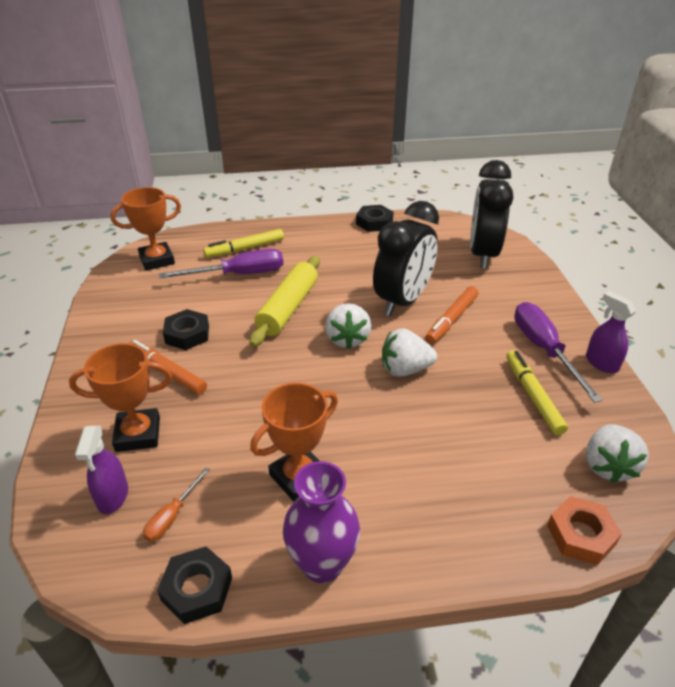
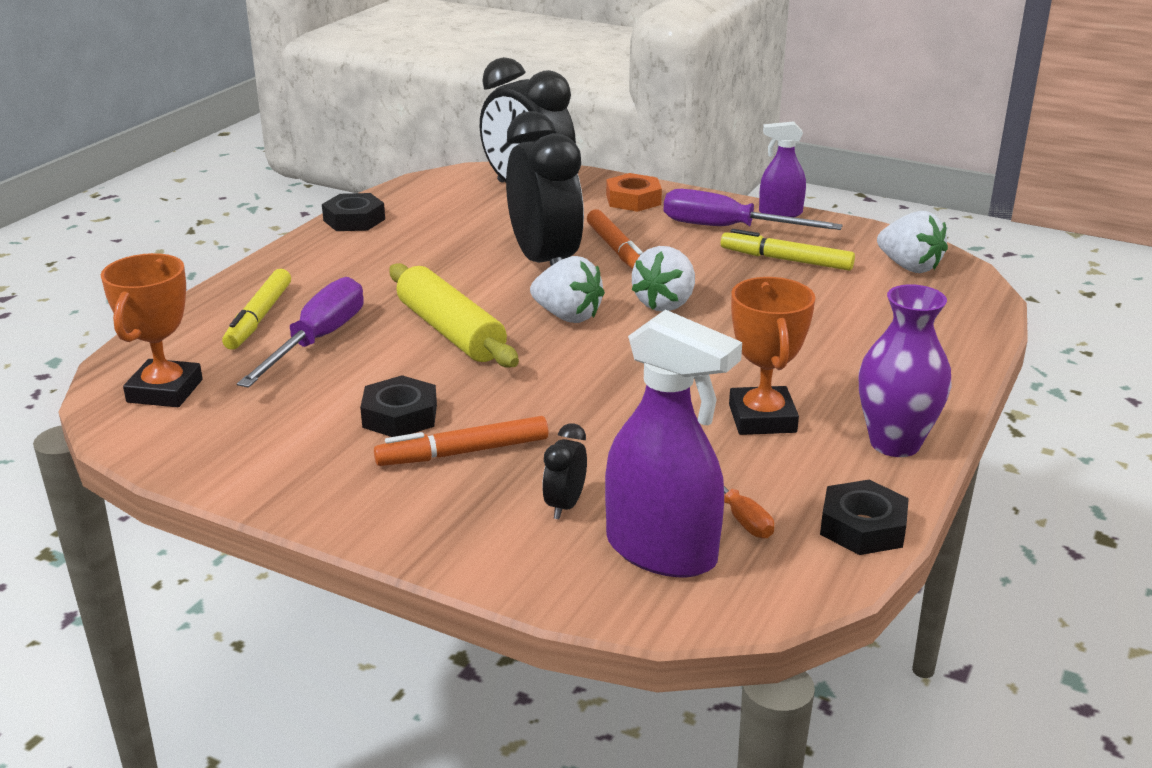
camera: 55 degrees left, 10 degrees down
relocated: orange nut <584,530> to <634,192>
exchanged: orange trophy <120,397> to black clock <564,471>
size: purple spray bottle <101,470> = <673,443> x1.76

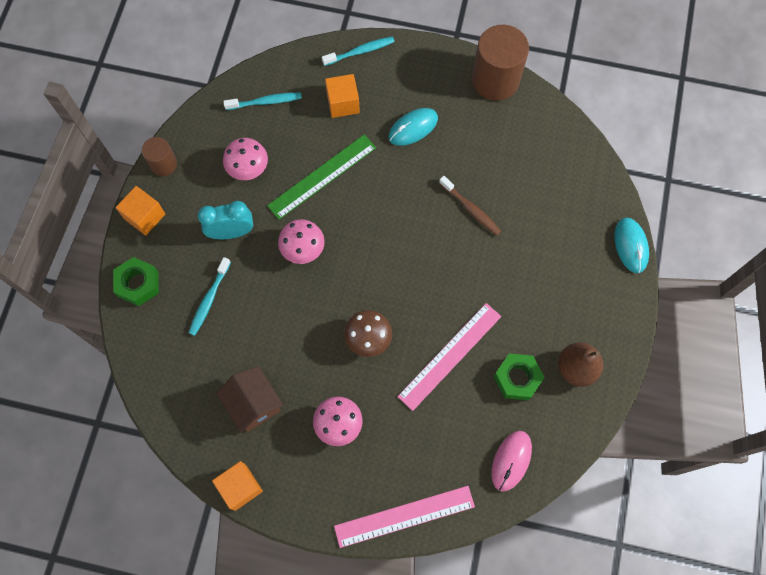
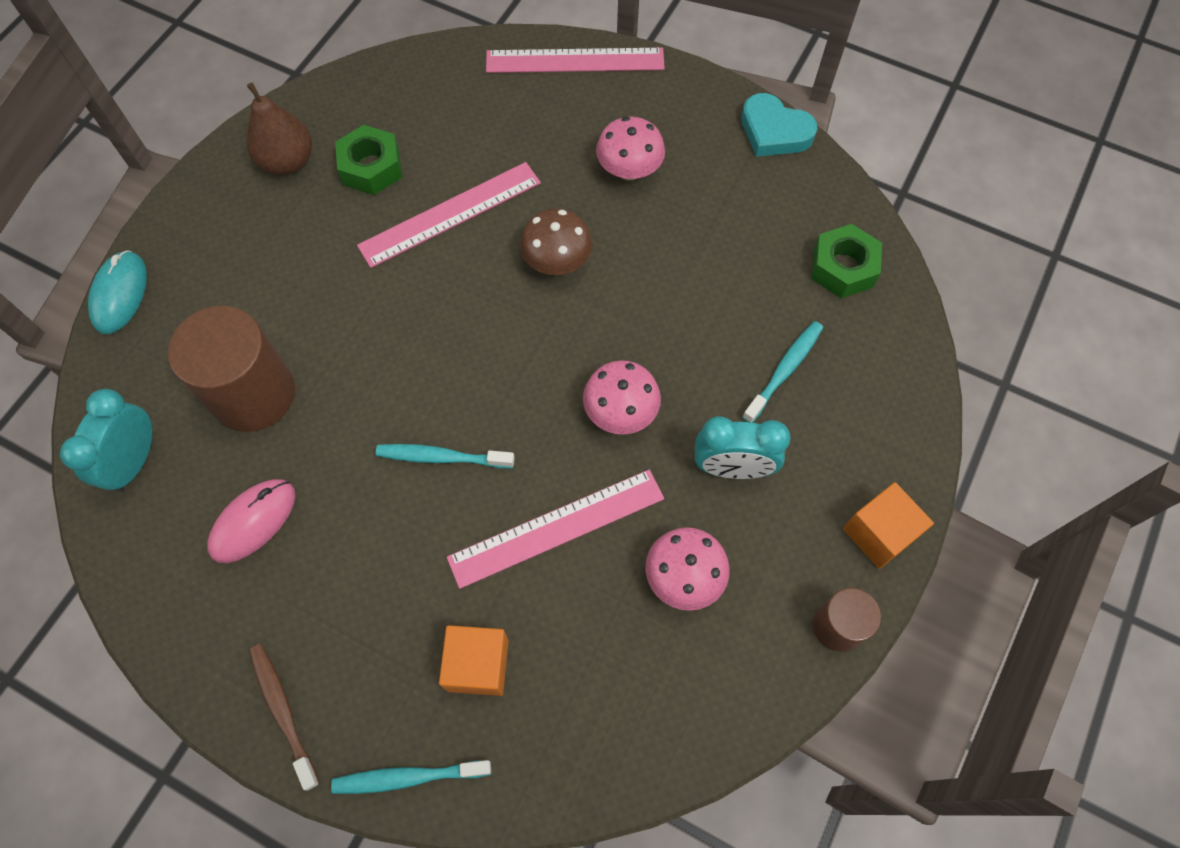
camera: 165 degrees left, 5 degrees down
missing: brown house <249,399>; turquoise mouse <413,127>
appeared: turquoise clock <106,440>
relocated: green nut <136,281> to <846,261>; turquoise toothbrush <262,101> to <445,456>; brown toothbrush <470,206> to <284,717>; brown cylinder <500,63> to <231,369>; pink mouse <512,461> to <251,521>
exchanged: orange cube <237,486> to turquoise heart <779,125>
colour: green ruler <321,177> to pink ruler <555,529>

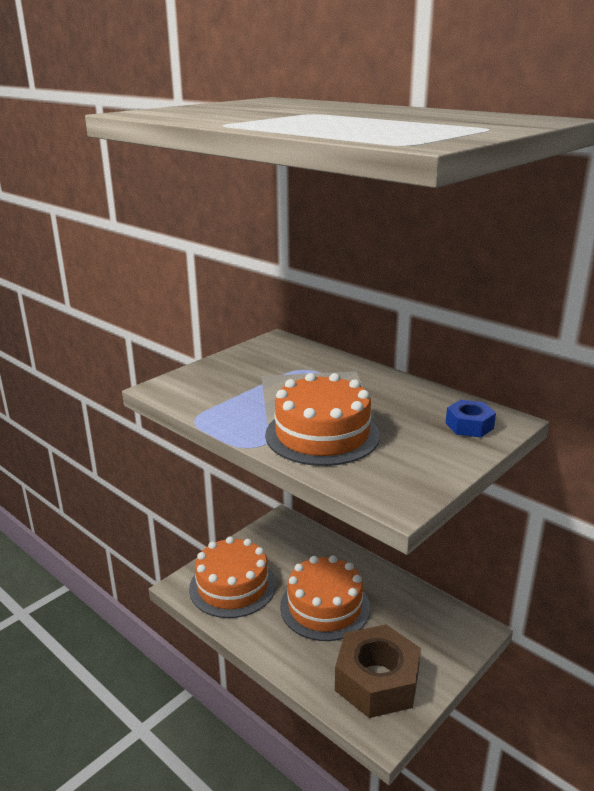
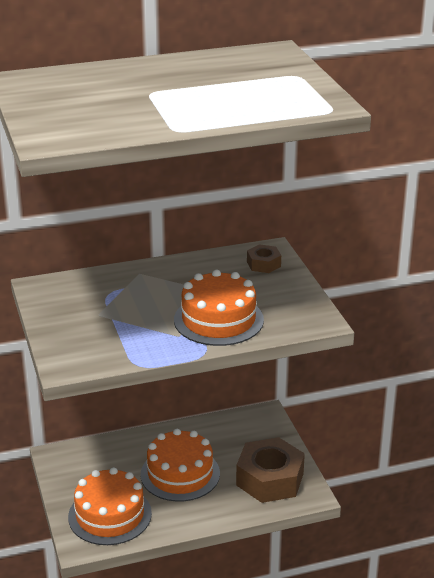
camera: 60 degrees left, 5 degrees up
colour: blue nut <471,419> to brown nut <264,258>

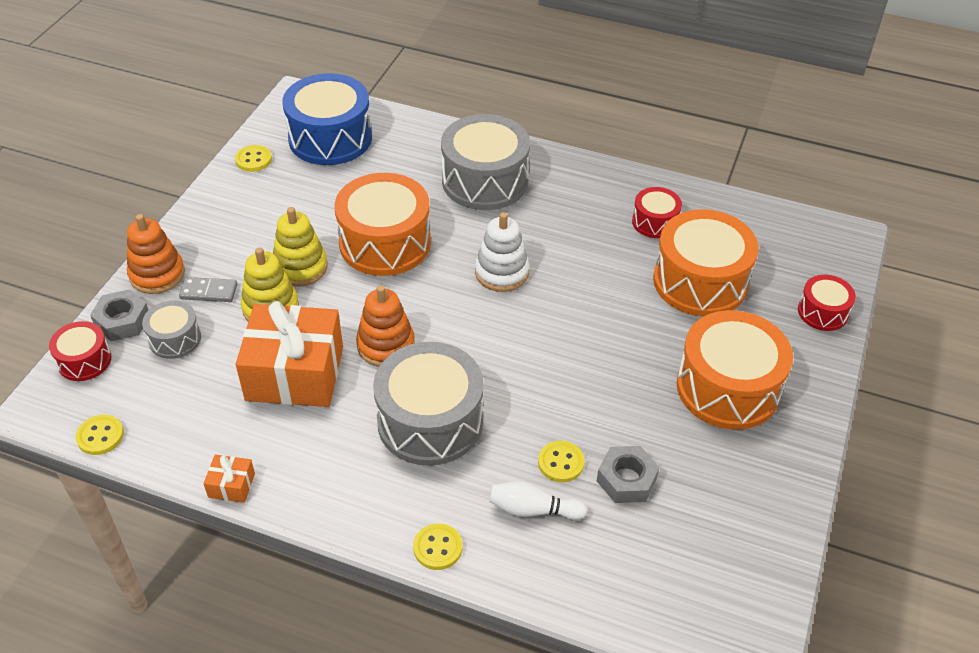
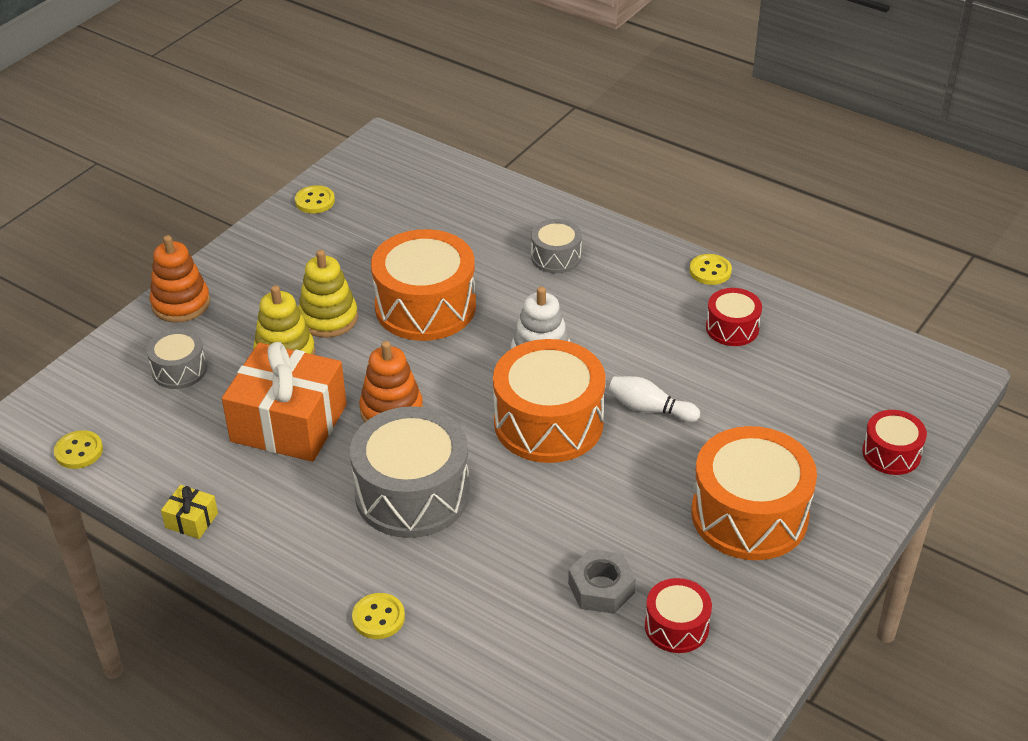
camera: 15 degrees right, 5 degrees down
missing: grey nut <119,315>; grey domino <208,289>; blue drum <327,119>
relocated: red drum <80,351> to <678,615>; white bowling pin <538,500> to <654,399>; yellow button <561,461> to <710,269>; orange drum <706,262> to <549,401>
colour: orange gift <229,478> to yellow gift <189,512>
size: grey drum <485,162> = <556,246> x0.51

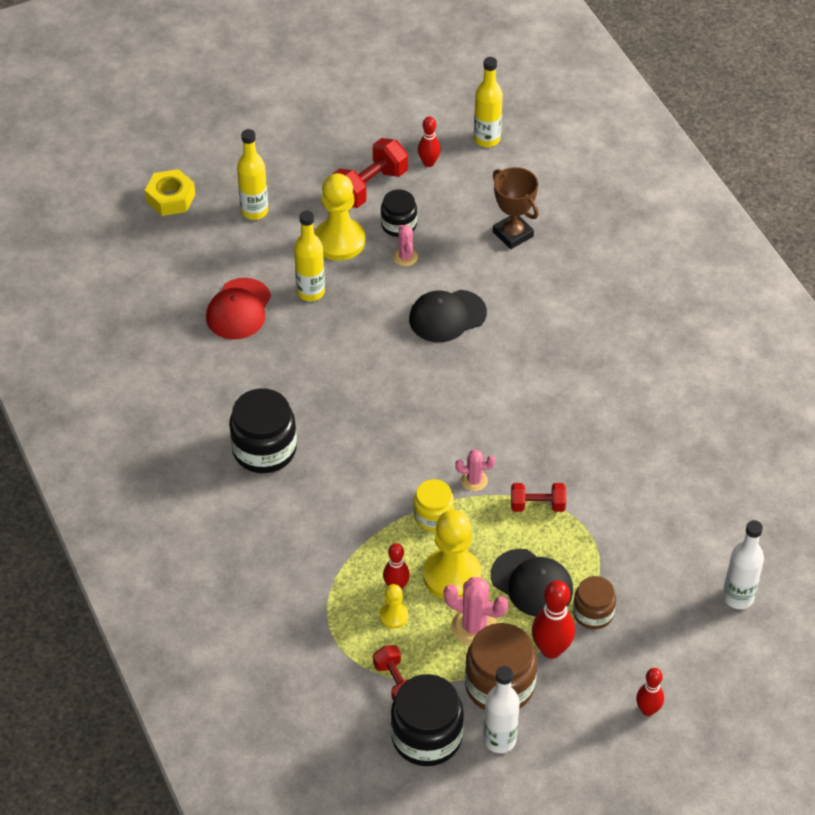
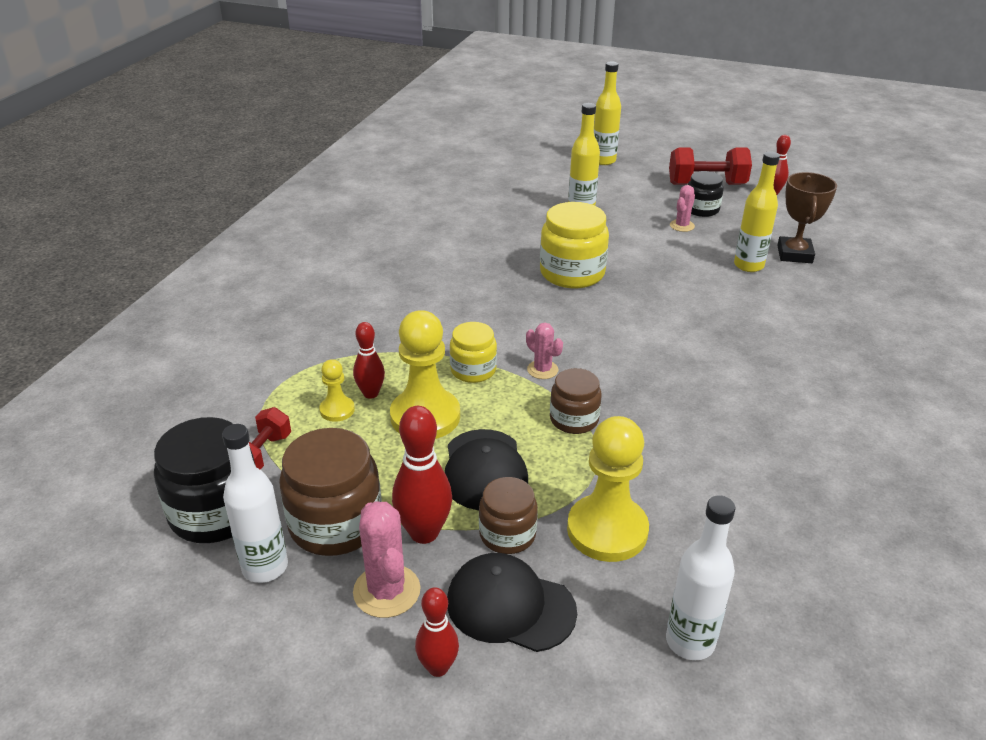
camera: 45 degrees right, 15 degrees down
missing: yellow nut <170,192>; red cap <238,309>; black jar <263,430>
appeared: yellow jar <574,245>
relocated: yellow pawn <339,217> to <608,489>; black cap <448,316> to <512,602>; pink cactus <476,611> to <387,559>; yellow bottle <488,102> to <757,211>
exchanged: red dumbbell <538,497> to brown jar <576,401>

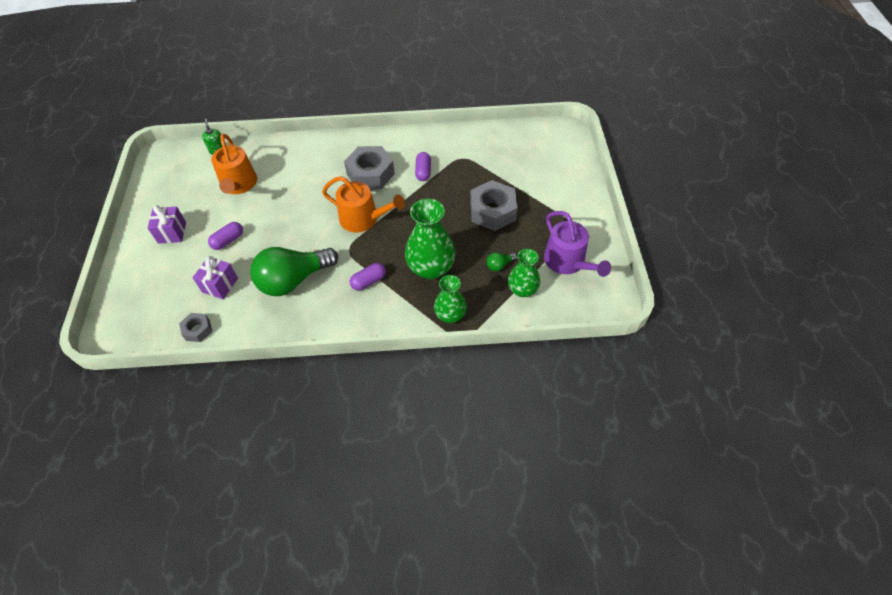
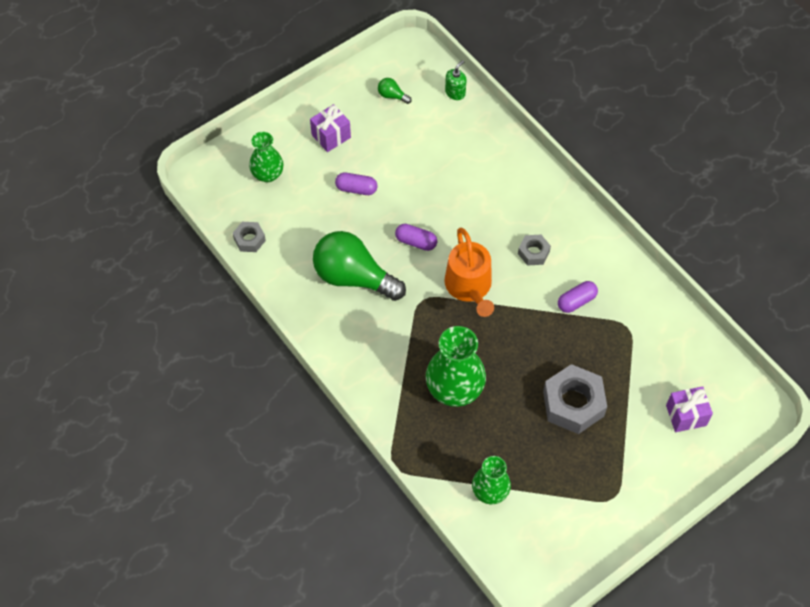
camera: 55 degrees right, 5 degrees up
missing: orange watering can <234,164>; purple watering can <577,244>
relocated: purple gift <215,277> to <689,409>; purple capsule <368,277> to <416,237>; green vase <450,299> to <266,157>; green light bulb <501,261> to <395,91>
size: grey nut <369,167> = <534,250> x0.52

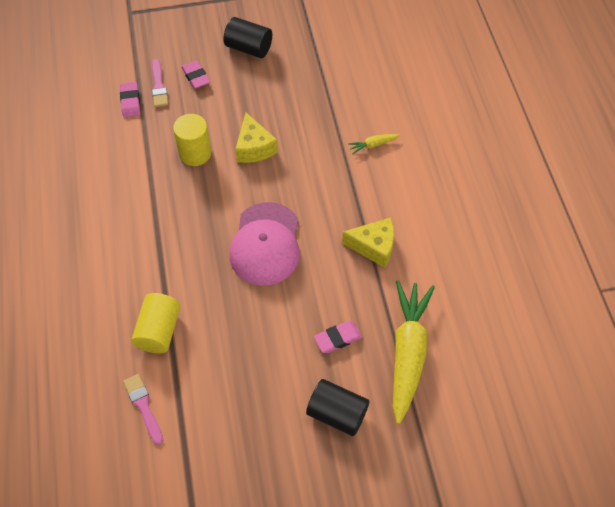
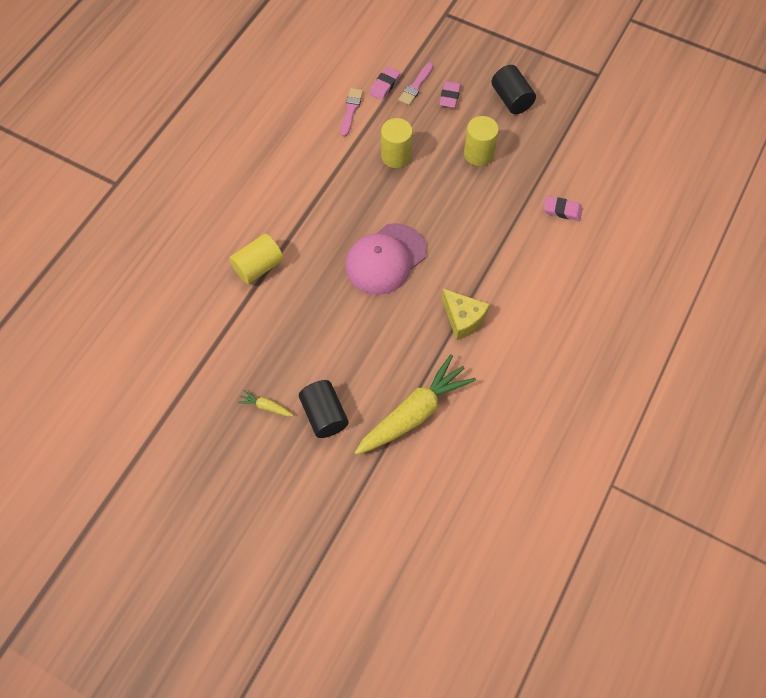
camera: 40 degrees right, 5 degrees up
missing: yellow cheese <256,137>
appeared: yellow cylinder <481,141>
relocated: pink brush <143,409> to <352,112>; pink eraser <338,337> to <563,208>; yellow carrot <374,144> to <265,403>

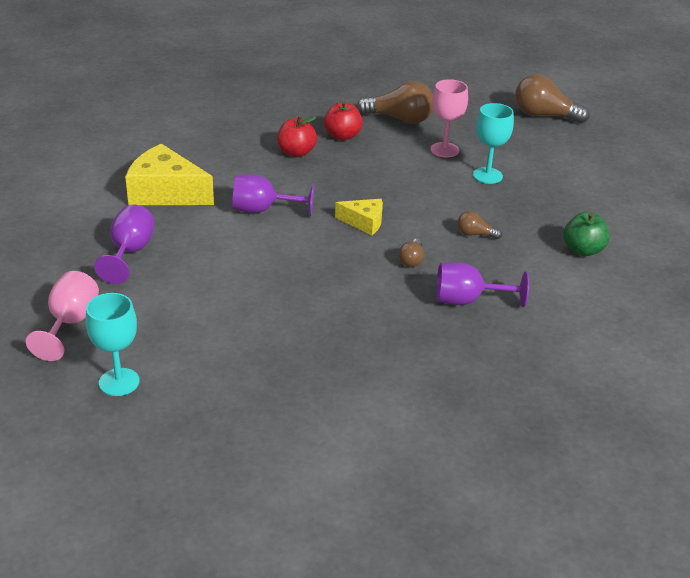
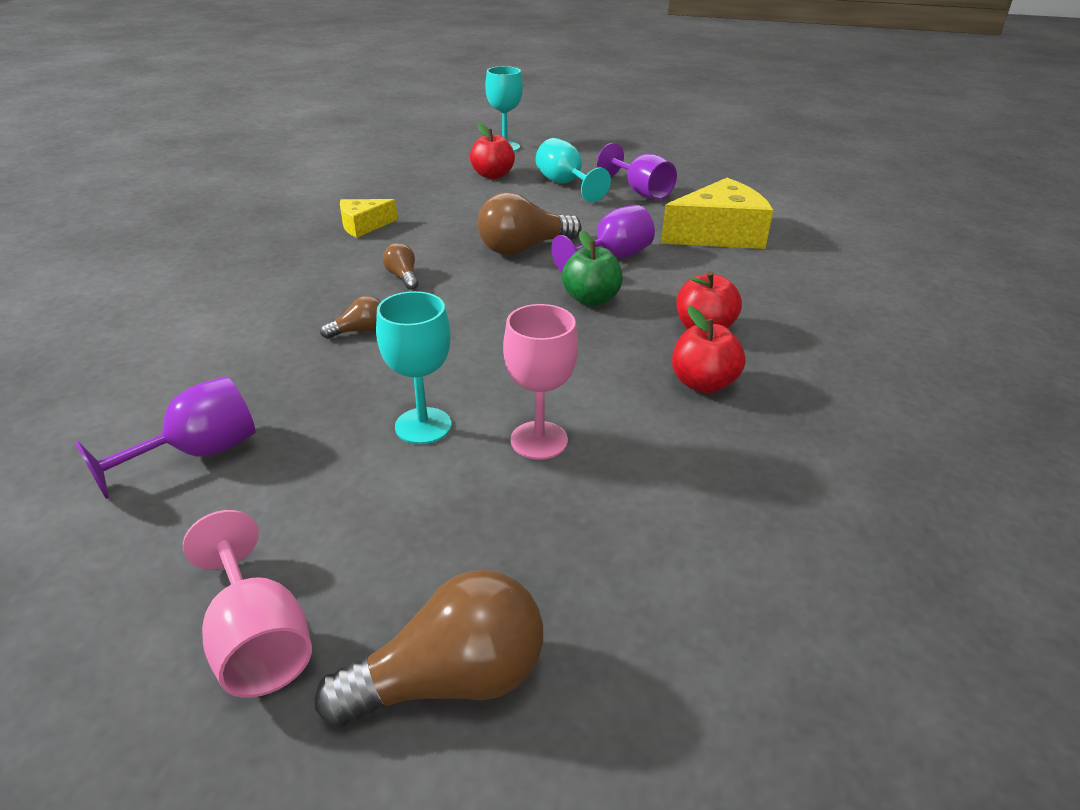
camera: 140 degrees right, 0 degrees up
appeared: red apple <492,151>; turquoise goblet <573,170>
relocated: pink goblet <62,316> to <247,604>; yellow cheese <359,217> to <369,218>; brown light bulb <395,102> to <530,223>; purple goblet <482,284> to <165,438>; green apple <586,234> to <592,268>

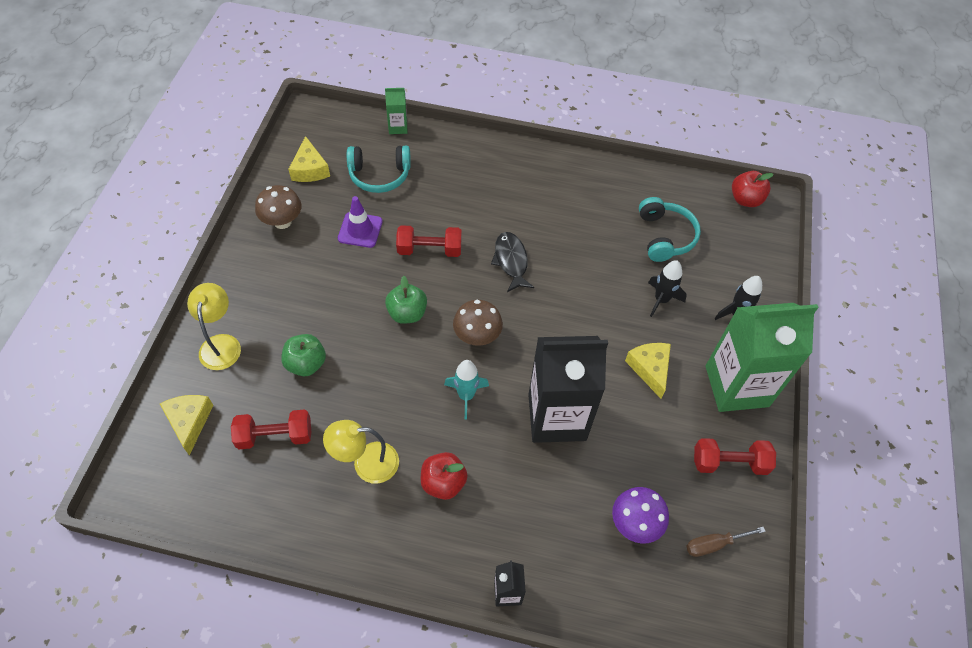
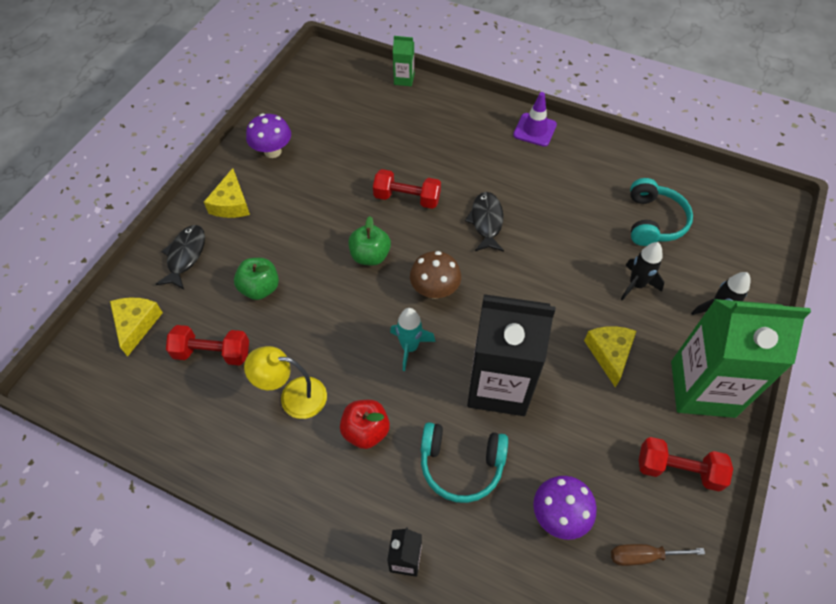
camera: 15 degrees right, 0 degrees up
missing: red apple <753,189>
relocated: yellow cheese <309,159> to <227,193>; purple traffic cone <360,222> to <535,119>; turquoise headphones <379,169> to <464,462>
exchanged: yellow lamp <214,326> to black fish <180,257>
colour: brown mushroom <278,207> to purple mushroom <268,135>

